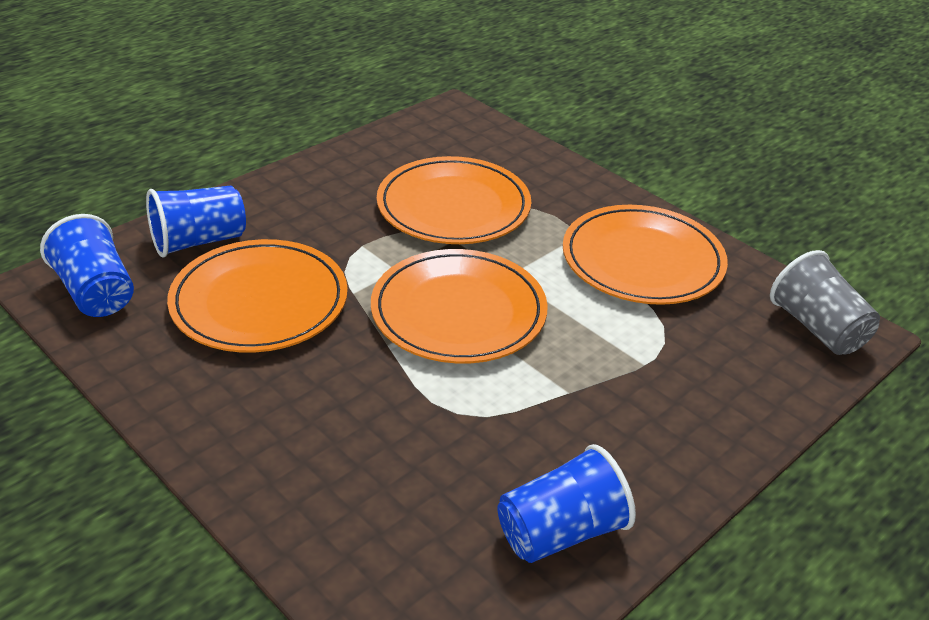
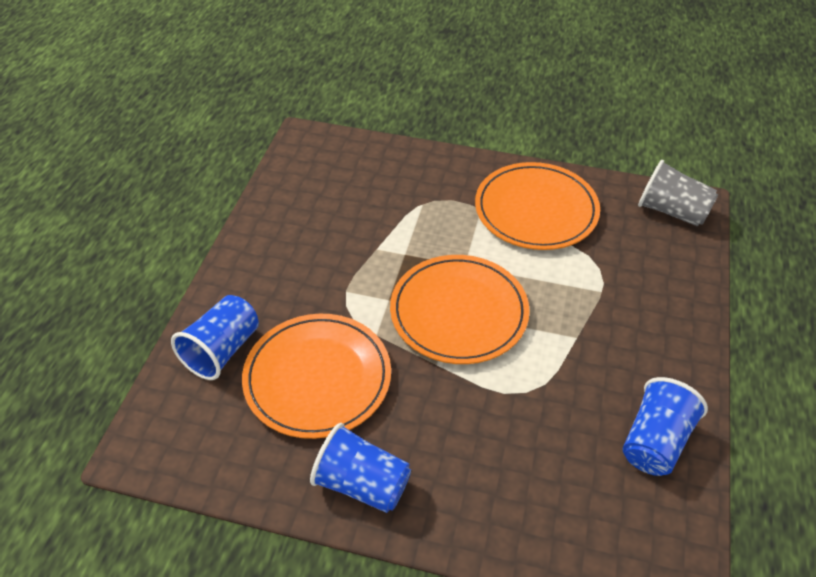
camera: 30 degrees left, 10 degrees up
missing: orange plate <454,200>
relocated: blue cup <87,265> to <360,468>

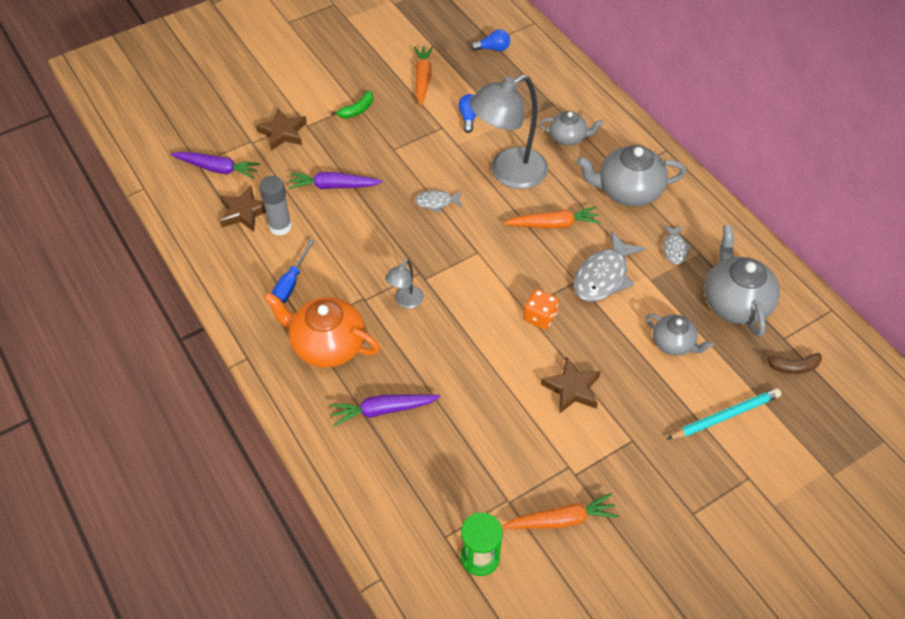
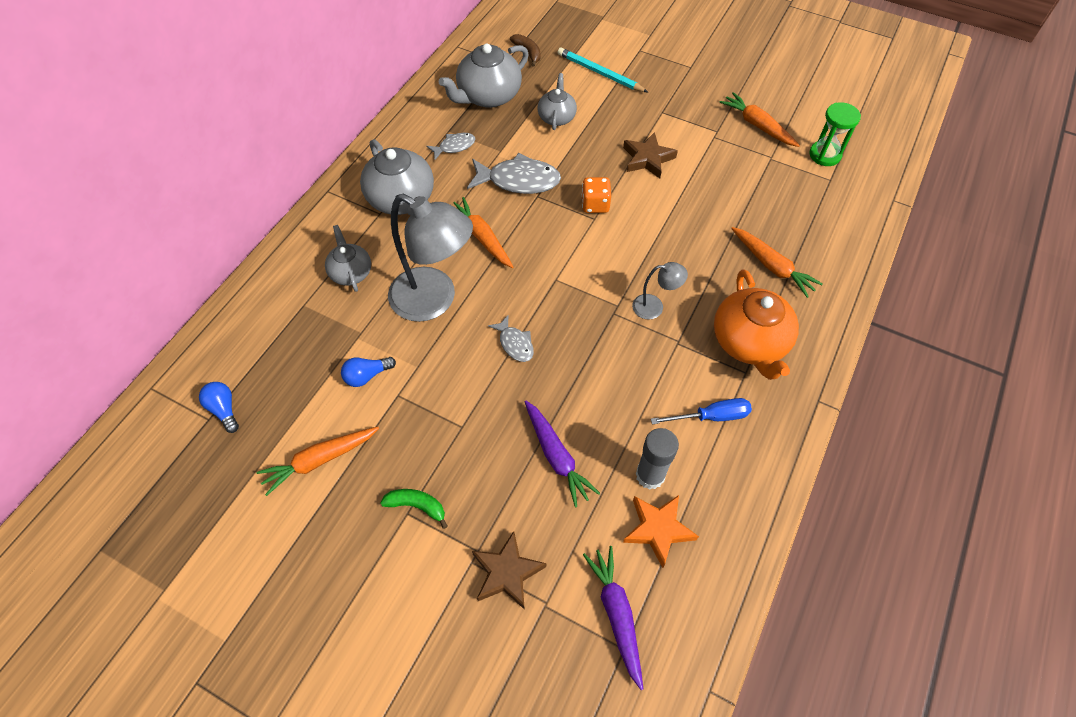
camera: 120 degrees left, 5 degrees up
colour: brown star <243,209> to orange star <661,531>; purple carrot <385,410> to orange carrot <777,262>

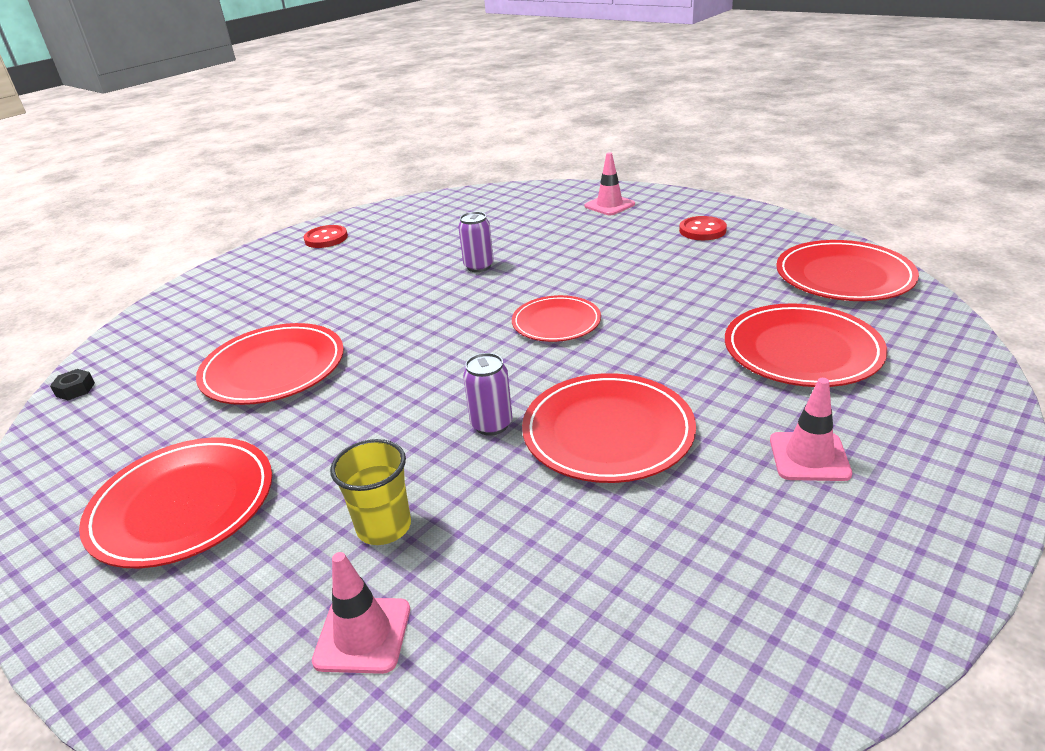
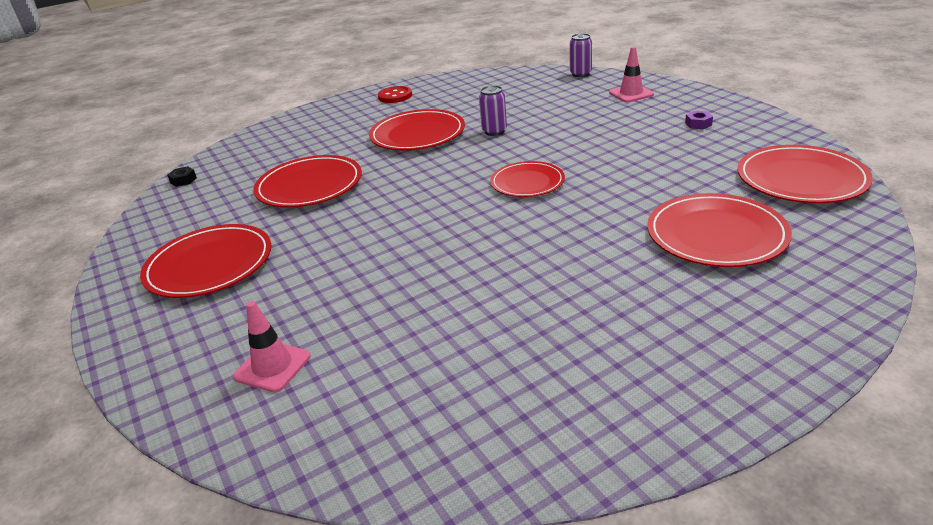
camera: 20 degrees right, 0 degrees up
missing: yellow cup <370,492>; pink traffic cone <811,429>
relocated: purple can <487,394> to <581,55>; red plate <609,428> to <417,129>
exchanged: red button <703,228> to purple nut <699,120>

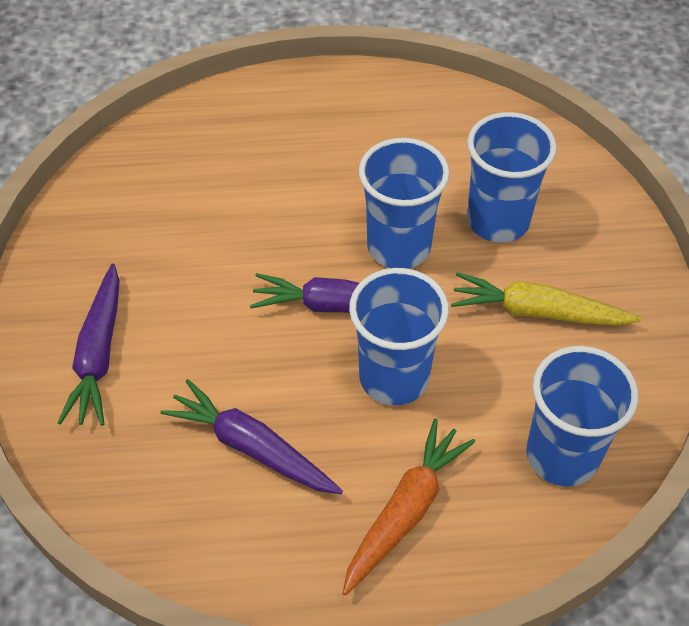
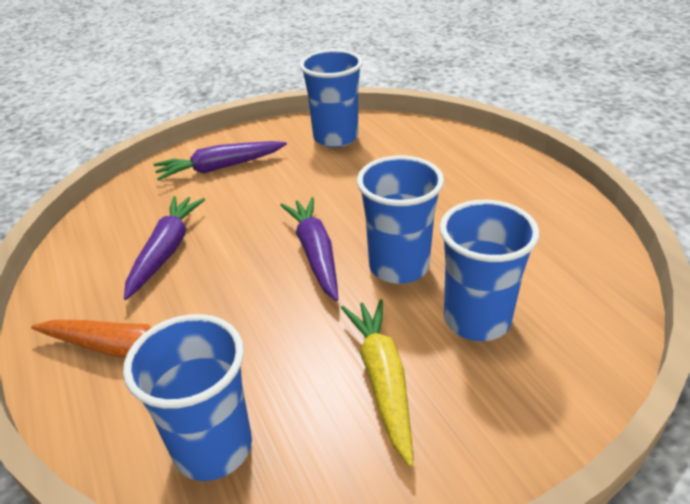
camera: 70 degrees right, 15 degrees down
relocated: blue cup <399,336> to <331,98>

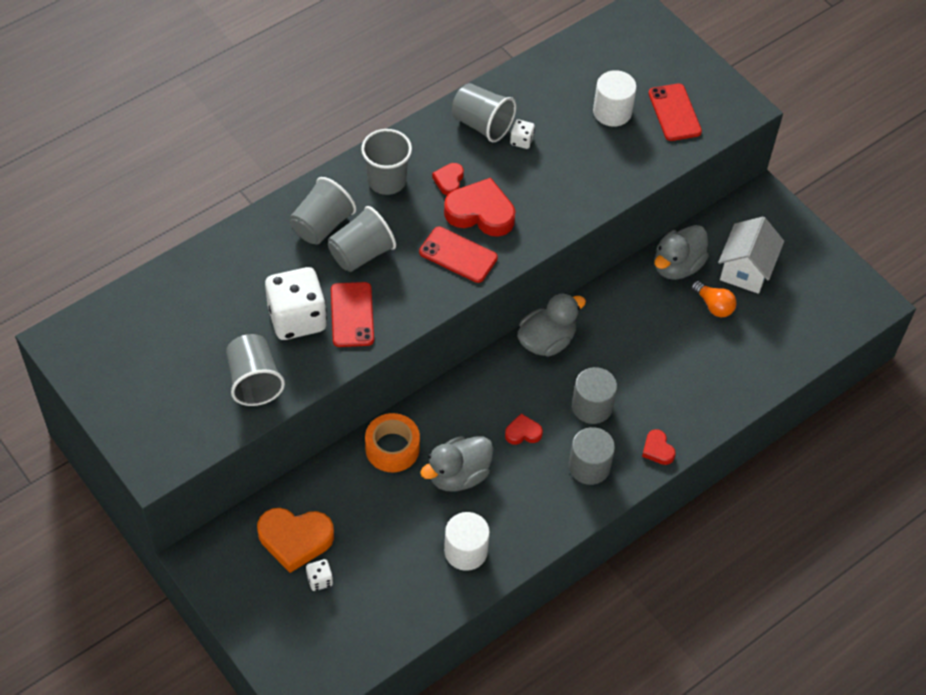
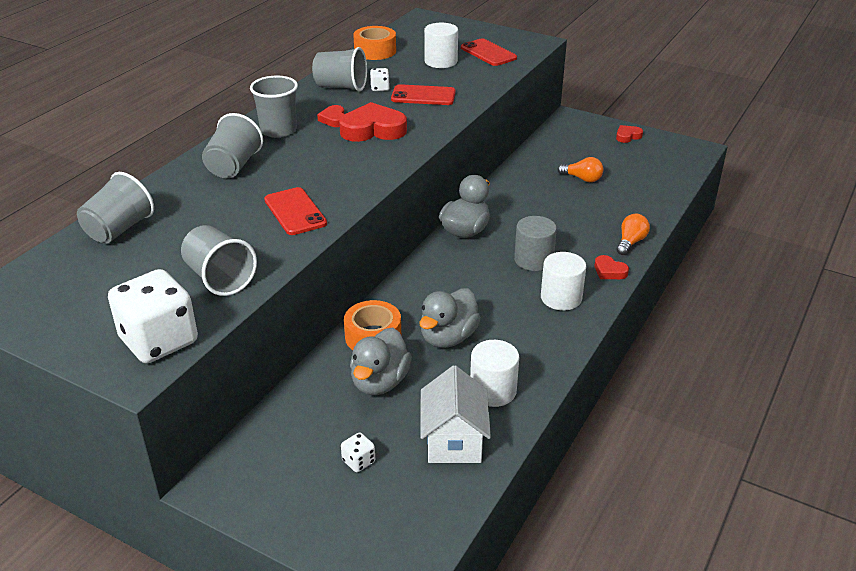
camera: 20 degrees left, 20 degrees down
missing: orange heart <295,540>
appeared: orange tape <374,43>; orange light bulb <633,234>
relocated: white dice <296,303> to <153,316>; grey cup <362,239> to <115,208>; red phone <458,255> to <423,94>; red heart <524,429> to <629,134>; grey duck <682,252> to <381,361>; white house <751,255> to <455,414>
colour: grey cylinder <592,456> to white cylinder <563,281>

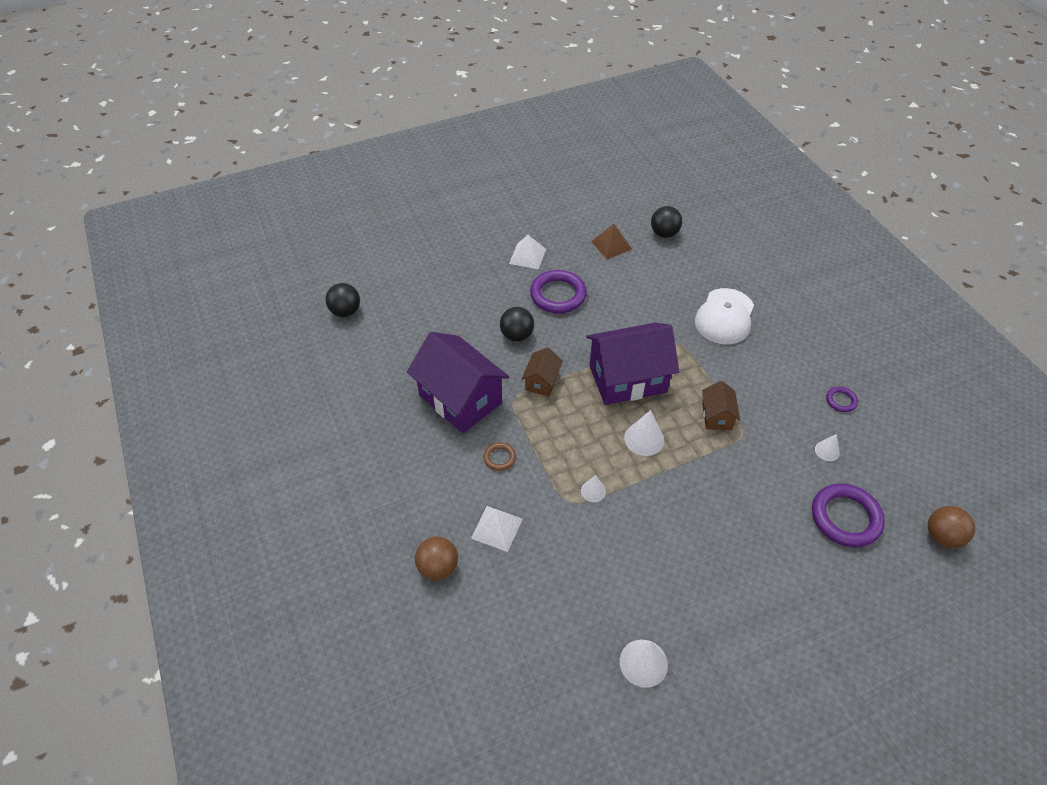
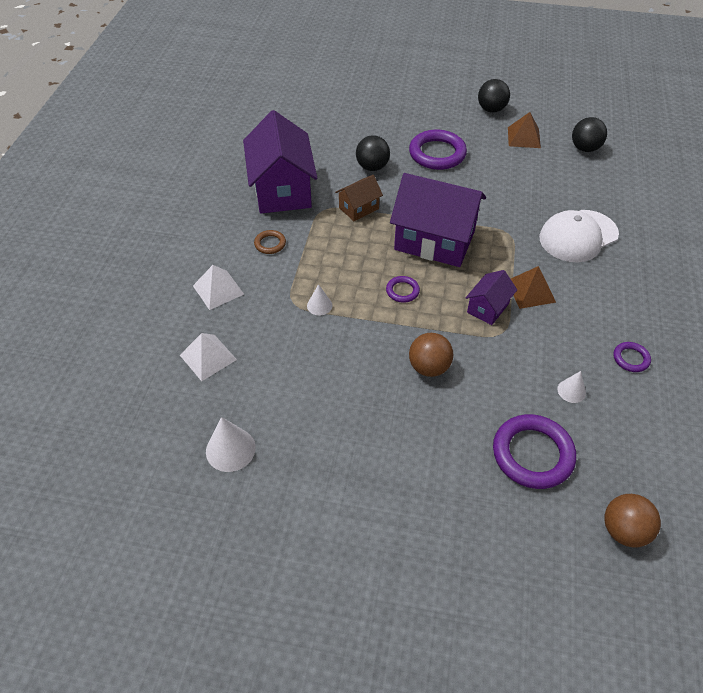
camera: 35 degrees right, 0 degrees up
appeared: brown pyramid <533,287>
relocated: black ball <342,300> to <494,96>; brown ball <436,558> to <431,355>; white pyramid <527,252> to <208,357>
exchanged: white cone <644,433> to purple ring <403,289>
colour: brown house <721,405> to purple house <491,297>

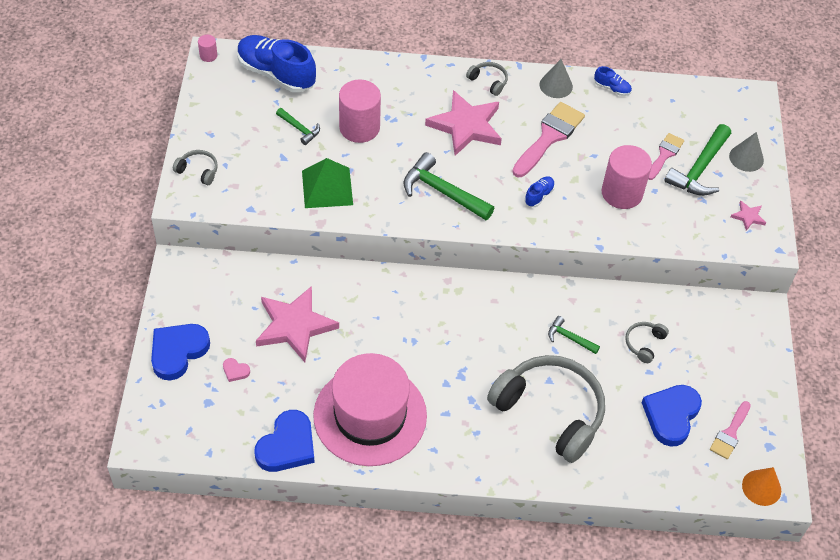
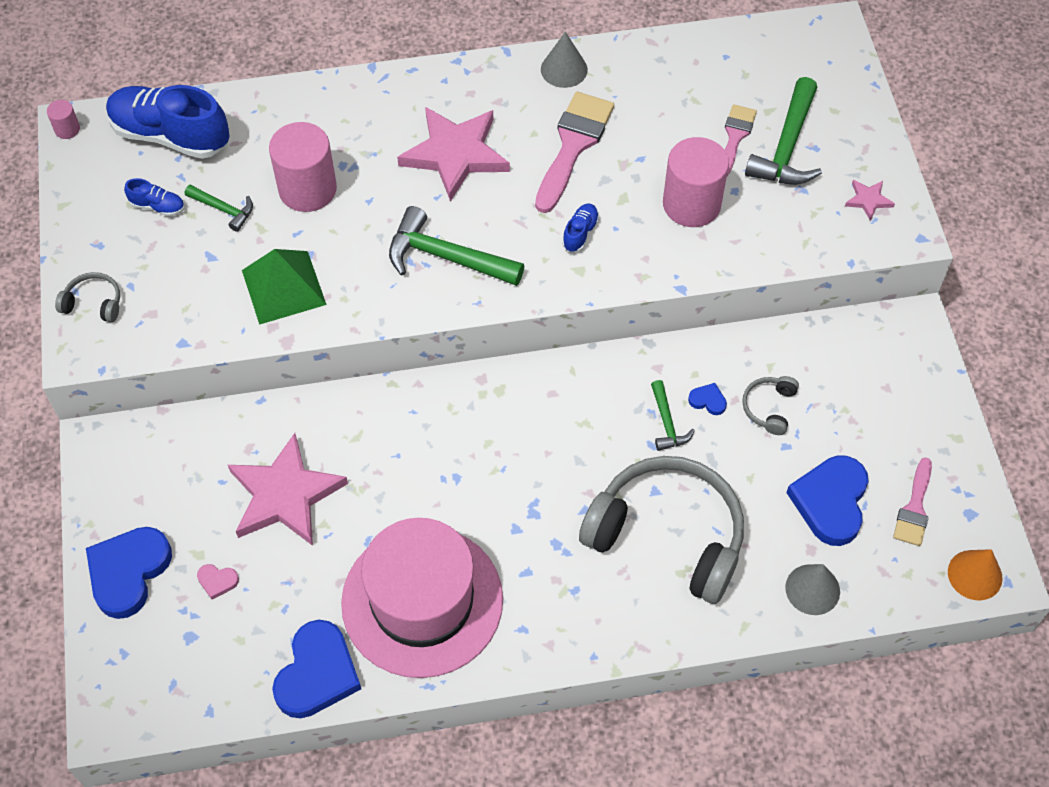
camera: 10 degrees left, 5 degrees up
missing: grey headphones <487,79>
appeared: blue heart <707,399>
relocated: blue shoe <613,81> to <154,197>; grey cone <746,152> to <812,589>
spun: green hammer <574,335> = <673,415> 120 degrees counterclockwise

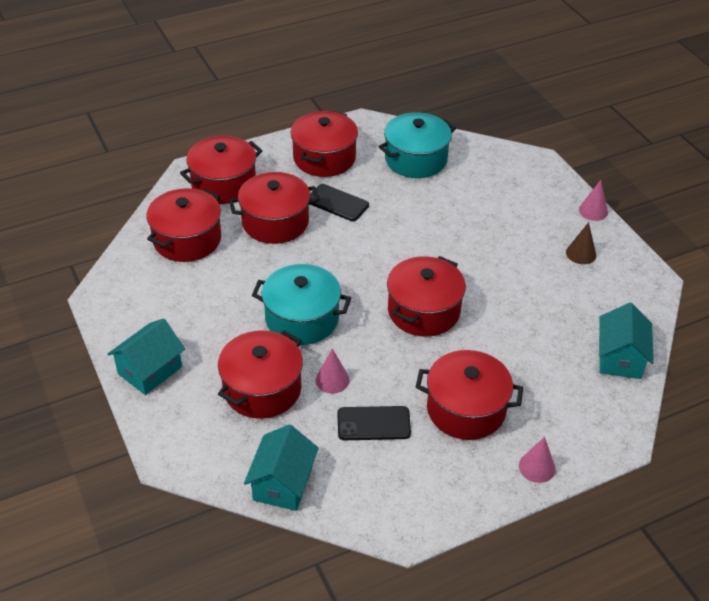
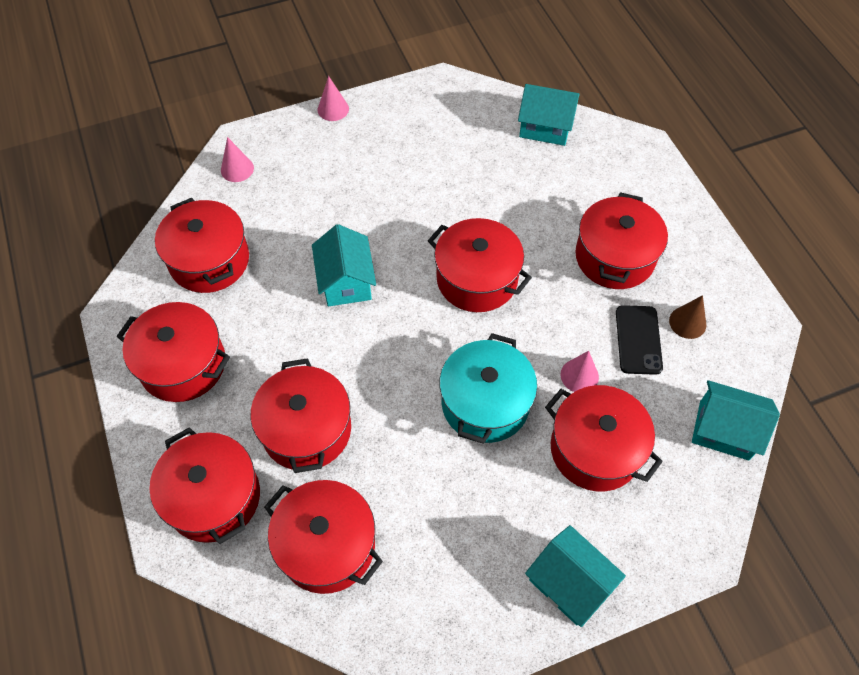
camera: 85 degrees left, 15 degrees up
missing: black phone <339,202>
appeared: turquoise house <344,265>
relocated: pink cone <537,460> to <237,159>; brown cone <581,243> to <687,317>
colour: turquoise pot <417,145> to red pot <202,245>

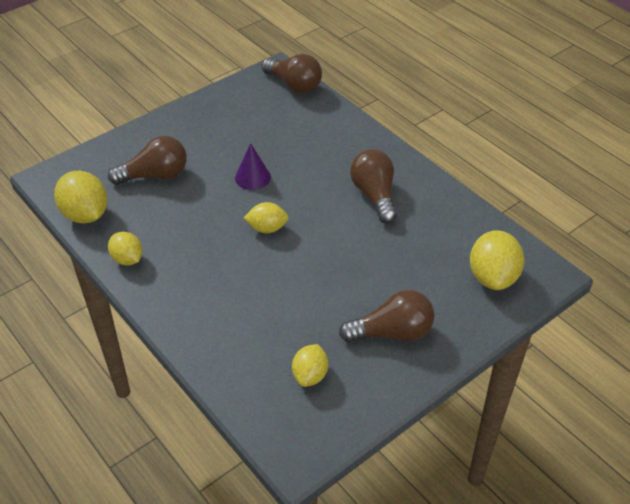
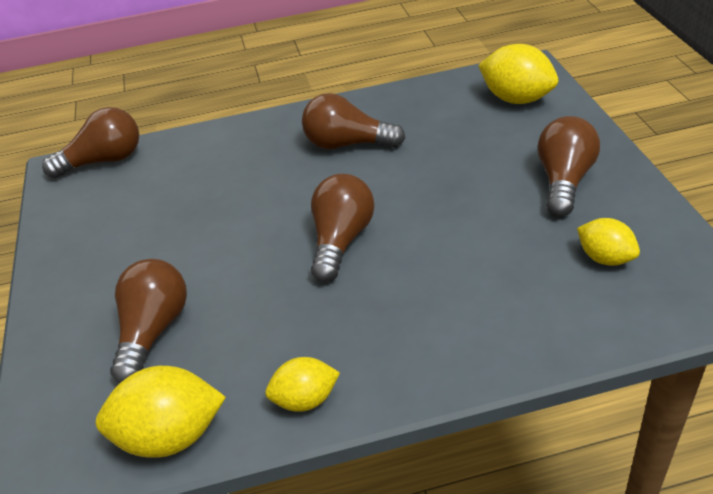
camera: 60 degrees left, 5 degrees down
missing: purple cone <253,166>
exchanged: yellow lemon <266,217> to brown light bulb <342,228>

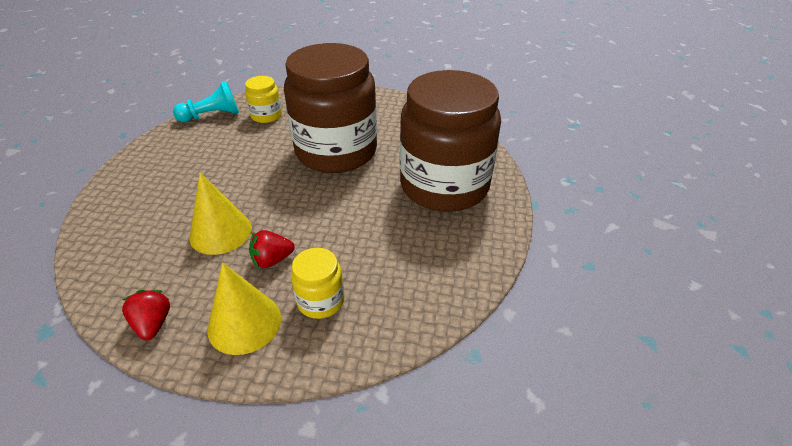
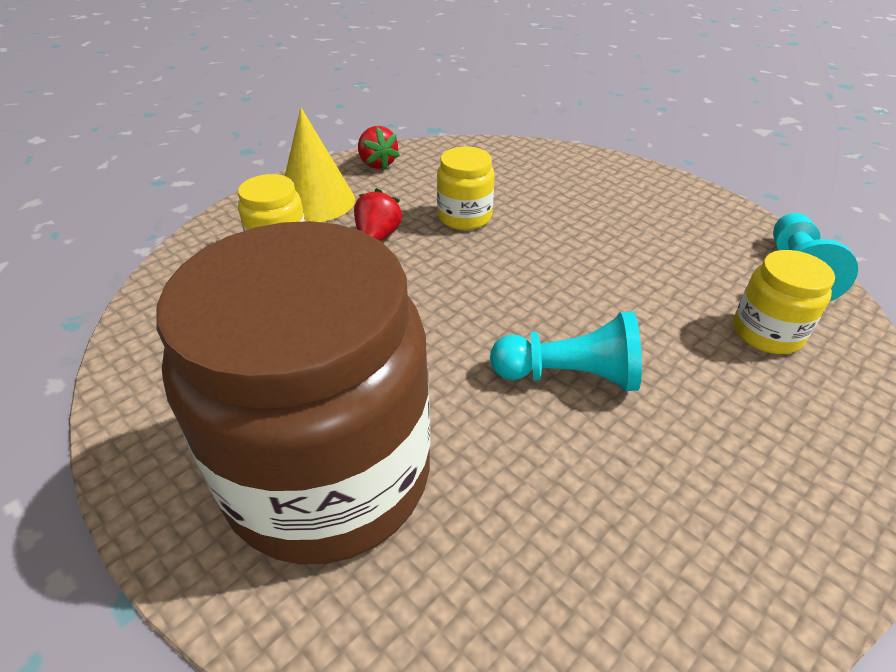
camera: 125 degrees right, 0 degrees up
exchanged: yellow cone <220,213> to yellow jar <466,188>; brown jar <330,108> to turquoise pawn <566,351>
spun: red strawberry <146,315> = <379,148> 45 degrees clockwise

